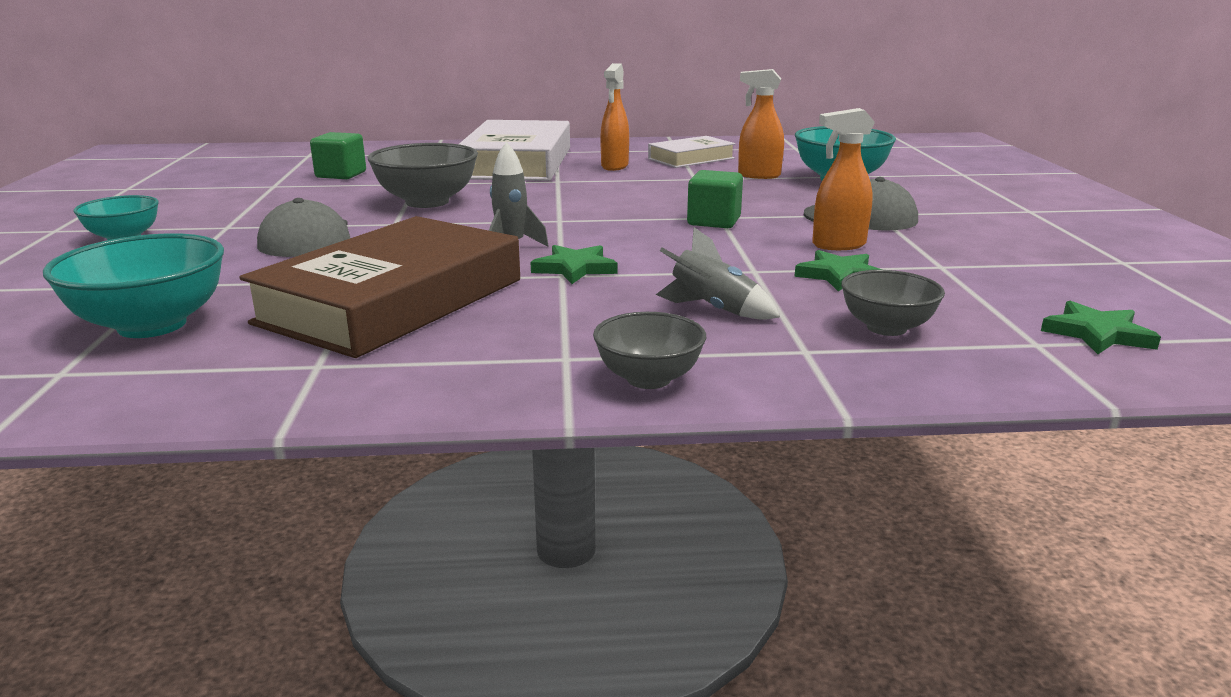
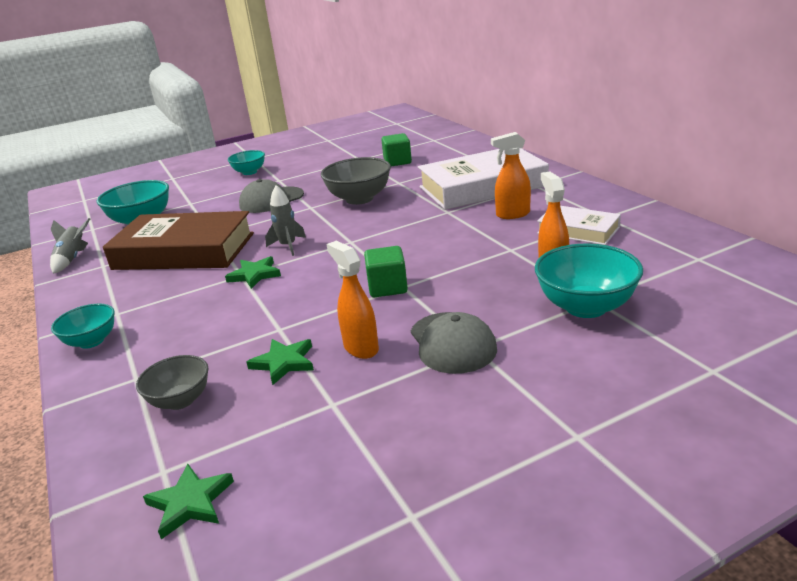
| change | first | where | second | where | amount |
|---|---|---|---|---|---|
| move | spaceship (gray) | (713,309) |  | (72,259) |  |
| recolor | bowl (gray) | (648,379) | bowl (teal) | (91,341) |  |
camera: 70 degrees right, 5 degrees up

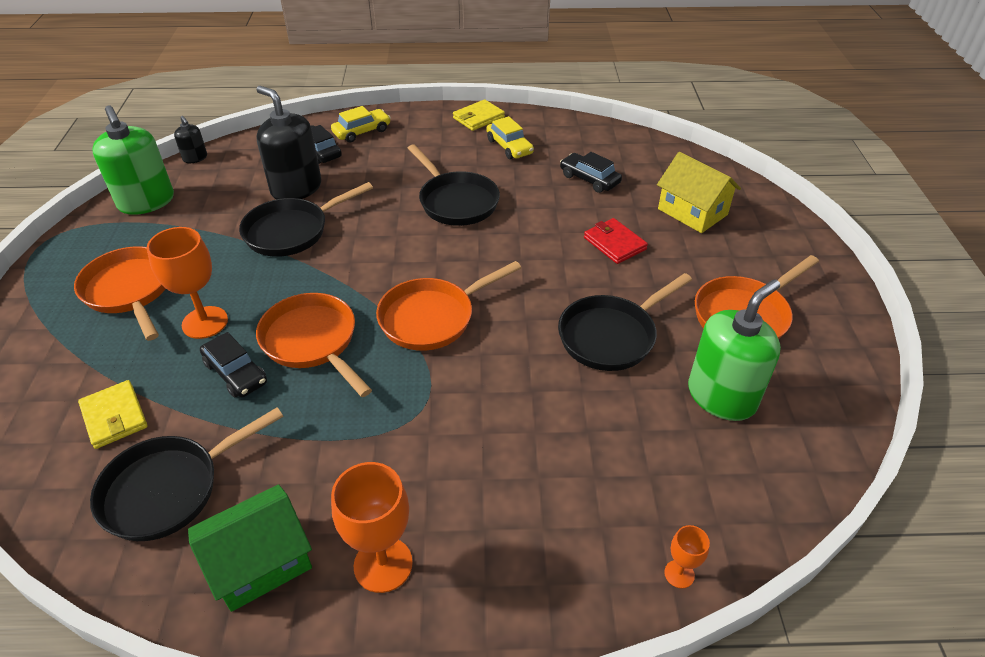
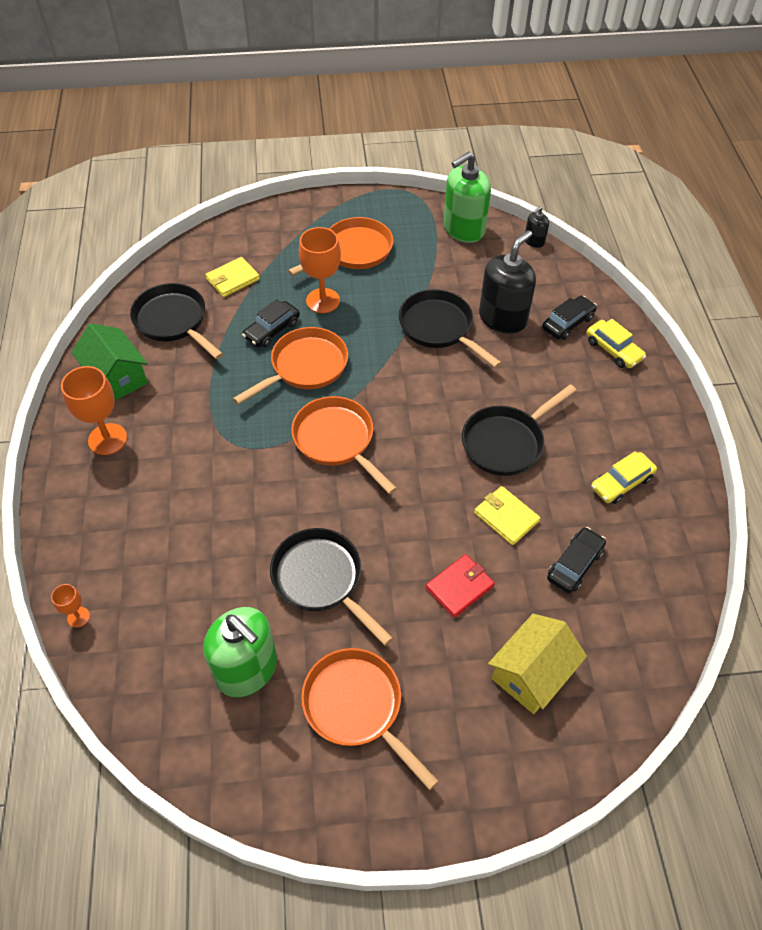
| change | first | where | second | where | amount |
|---|---|---|---|---|---|
| move | billfold (golden) | (478,118) |  | (506,517) |  |
camera: 85 degrees right, 10 degrees up

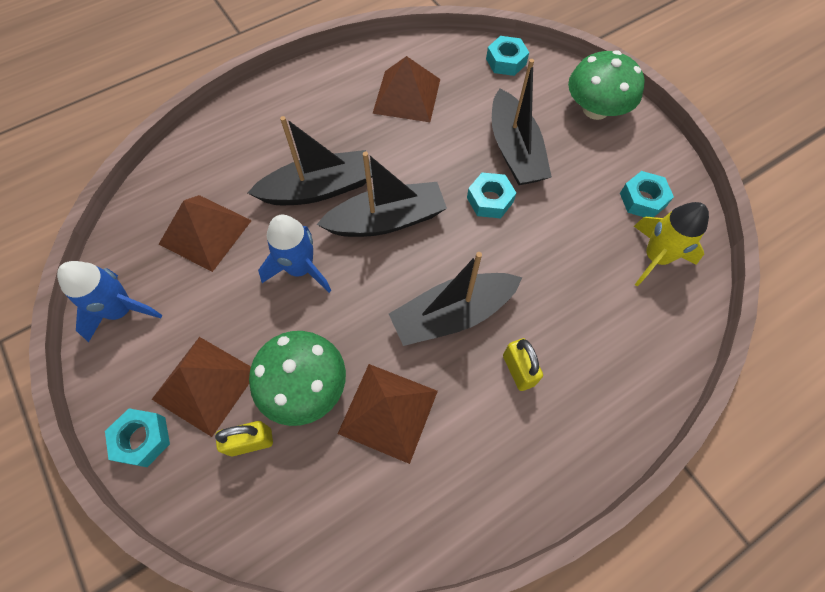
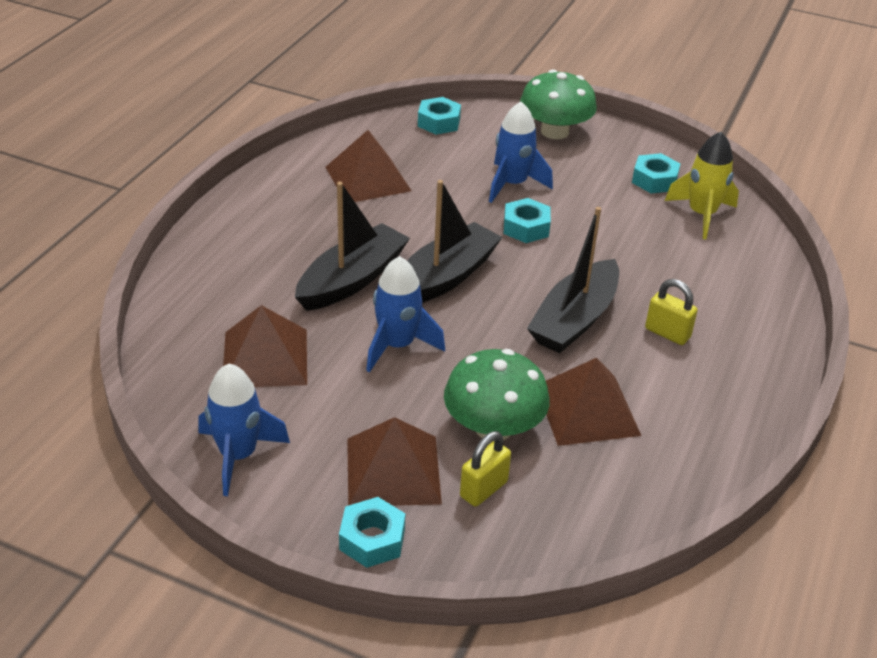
| change | first | where | second | where | amount |
|---|---|---|---|---|---|
| replace | toy boat (jet-black) | (514,150) | spaceship (royal blue) | (512,184) |  |
camera: 35 degrees left, 25 degrees down

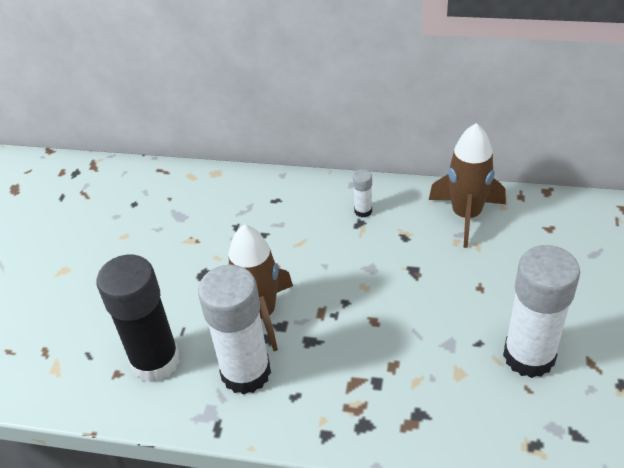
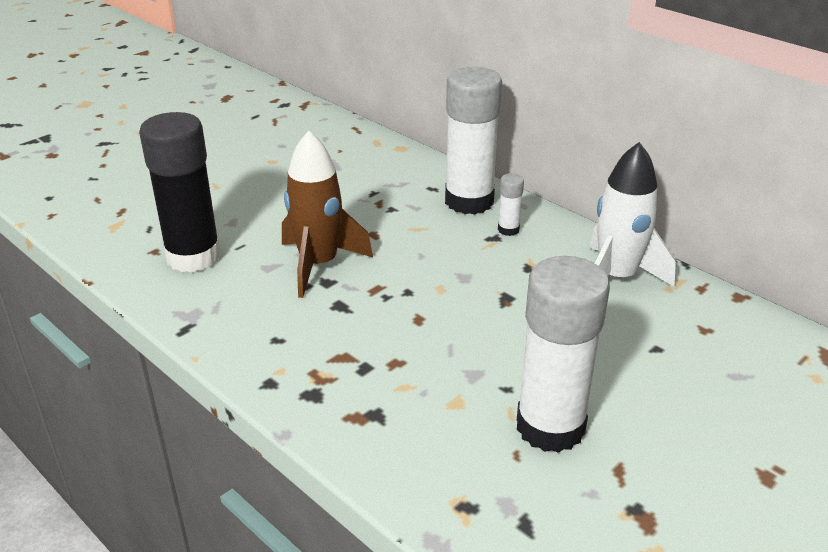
| change | first | where | second | where | amount |
|---|---|---|---|---|---|
| move | glue (white) | (246,372) |  | (469,201) |  |
| recolor | spaceship (russet) | (466,215) | spaceship (white) | (616,278) |  |
camera: 30 degrees right, 10 degrees down

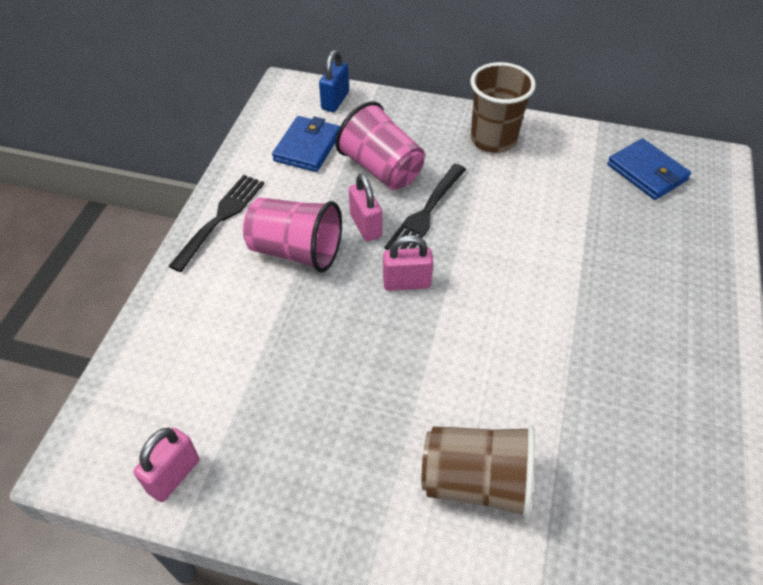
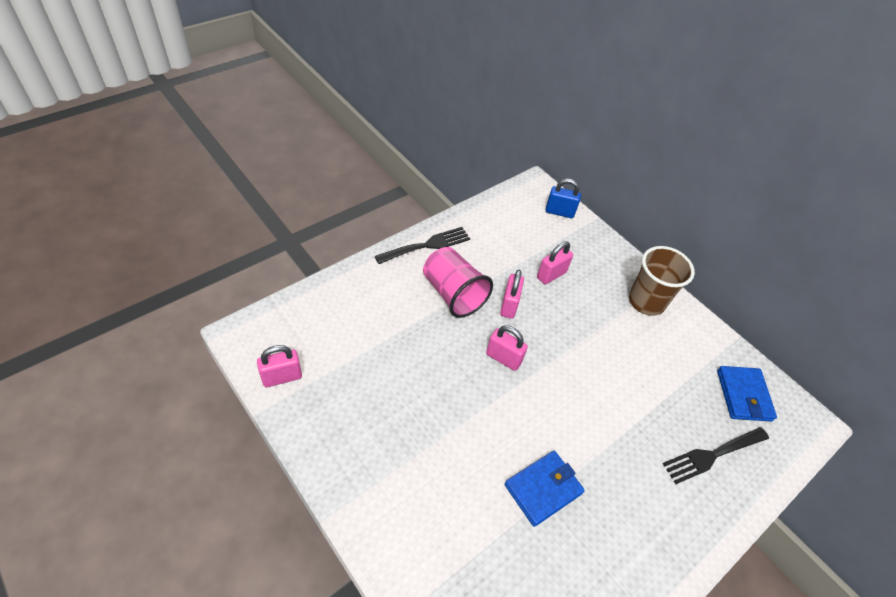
| change | first | where | second | where | amount |
|---|---|---|---|---|---|
| delete | beaker (russet) | (476,482) |  |  |  |
| move | billfold (royal blue) | (307,147) |  | (543,489) |  |
| move | table fork (jet-black) | (425,213) |  | (712,455) |  |
| replace | beaker (pink) | (381,169) | lock (pink) | (551,275) |  |
| rotate | lock (royal blue) | (335,101) |  | (559,212) | 45 degrees clockwise |
camera: 30 degrees right, 0 degrees up

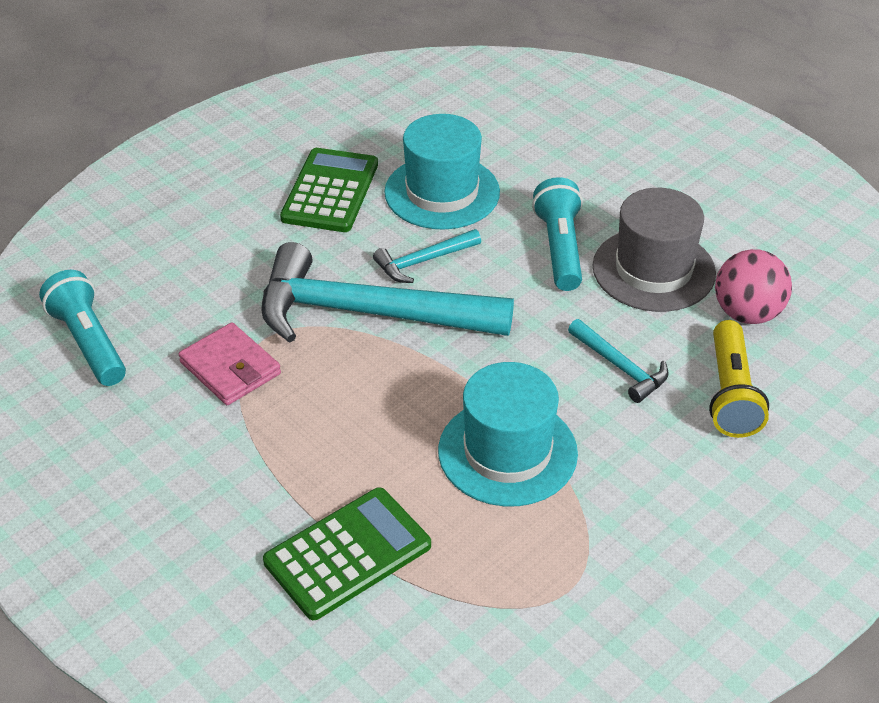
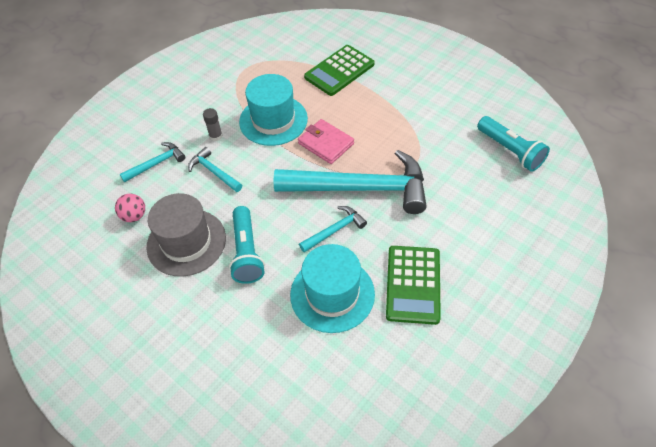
| change | first | where | second | where | amount |
|---|---|---|---|---|---|
| insert |  |  | glue (gray) | (215,136) |  |
| move | billfold (pink) | (230,368) |  | (326,143) |  |
| replace | flashlight (golden) | (730,393) | hammer (teal) | (156,164) |  |
| resize | ball (pink) | (747,313) |  | (134,216) | x0.64 |
camera: 175 degrees right, 10 degrees up

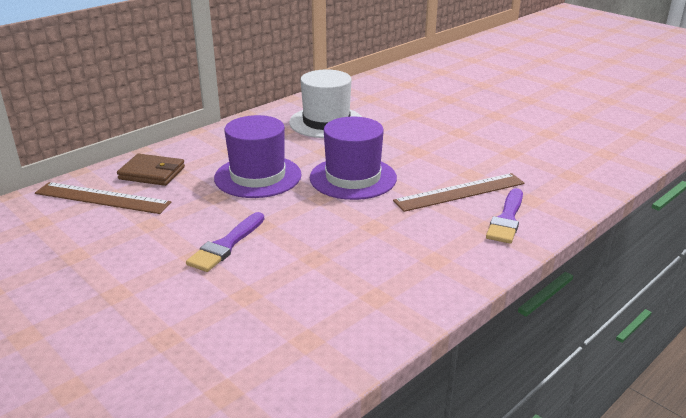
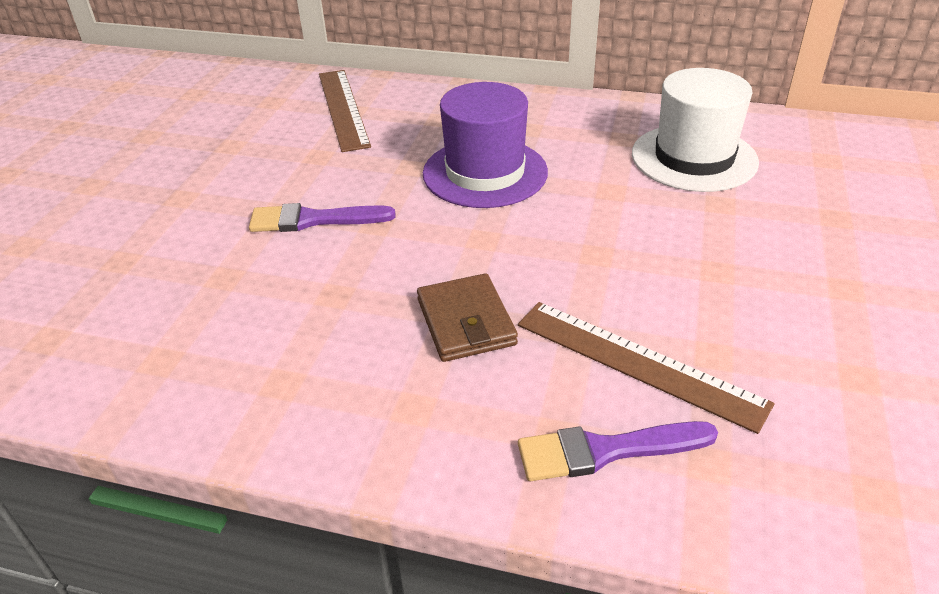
| change | first | where | second | where | amount |
|---|---|---|---|---|---|
| delete | top hat (royal purple) | (353,178) |  |  |  |
| move | billfold (russet) | (152,173) |  | (466,322) |  |
camera: 60 degrees right, 10 degrees up

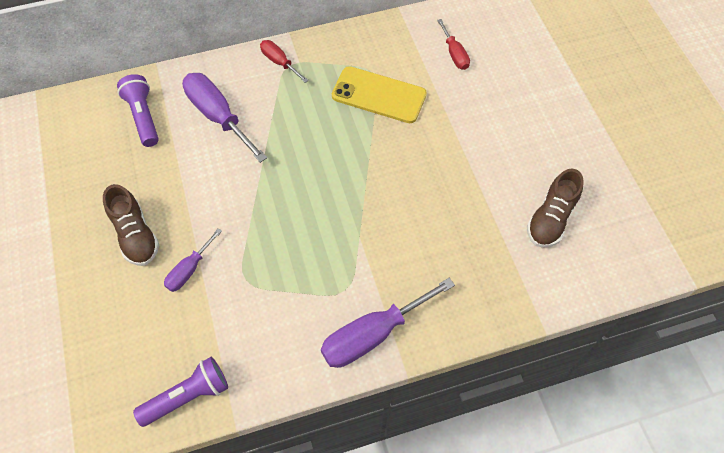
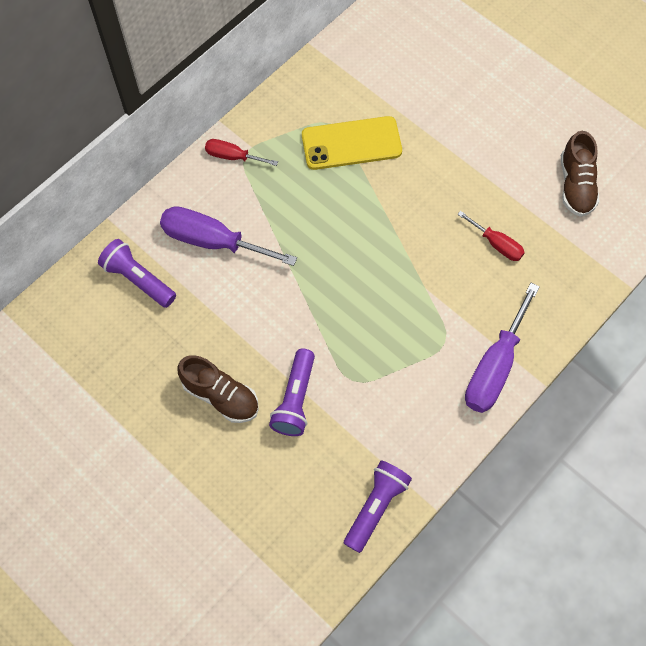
| change | first | where | second | where | amount |
|---|---|---|---|---|---|
| move | screwdriver (scarlet) | (454,54) |  | (496,244) |  |
| replace | screwdriver (royal purple) | (189,270) | flashlight (royal purple) | (295,399) |  |
camera: 30 degrees left, 5 degrees up

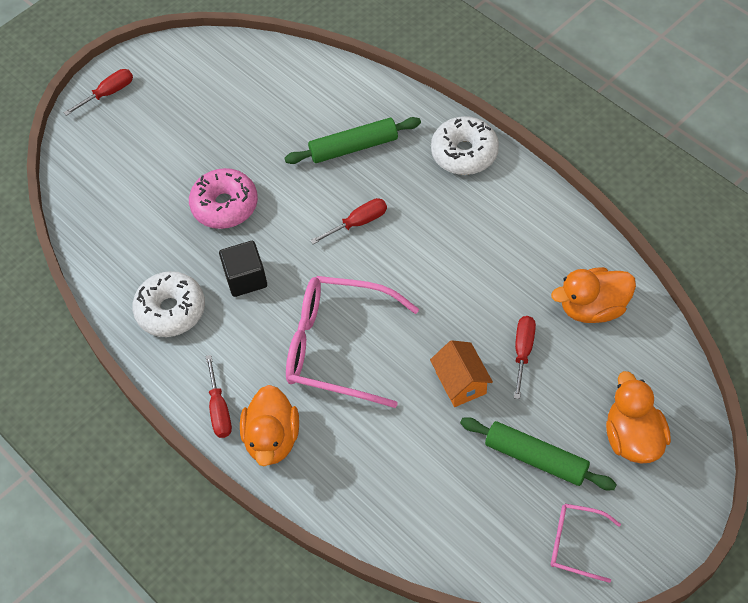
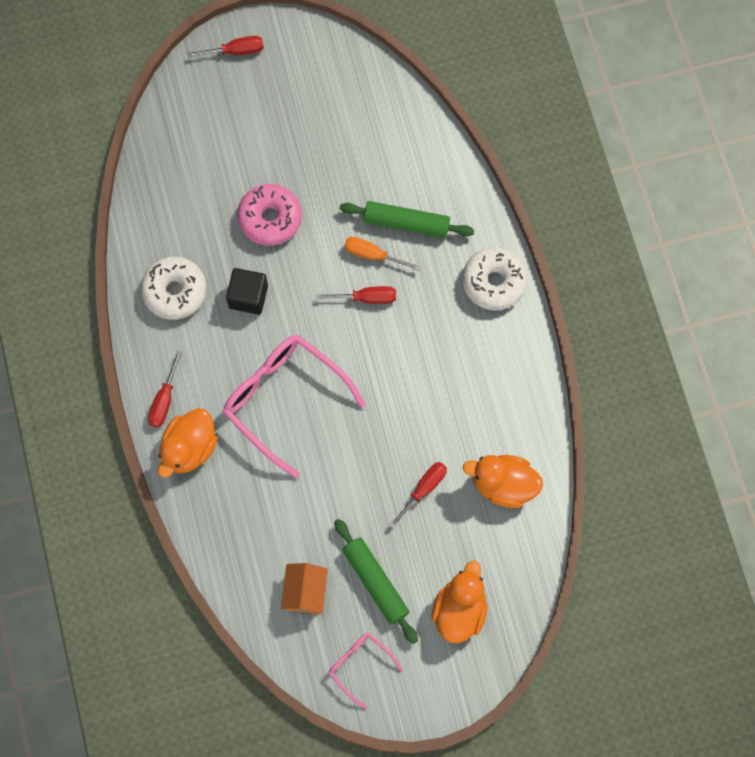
| change | first | where | second | where | amount |
|---|---|---|---|---|---|
| insert |  |  | screwdriver (orange-coloured) | (373,255) |  |
| move | house (orange-coloured) | (460,382) |  | (305,592) |  |
camera: 25 degrees right, 15 degrees up

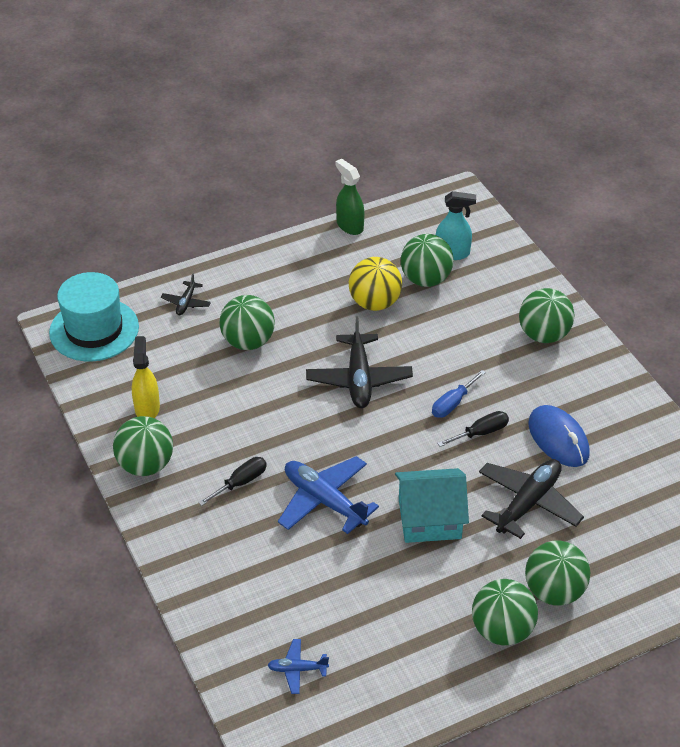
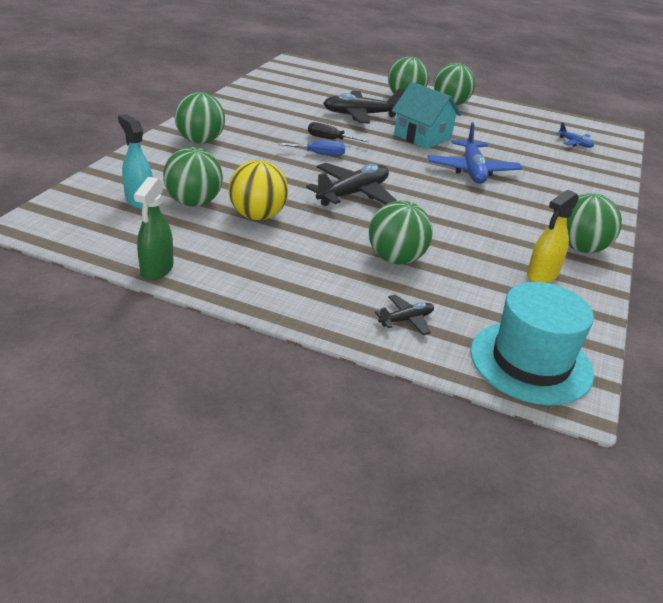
| change | first | where | second | where | amount |
|---|---|---|---|---|---|
| delete | screwdriver (jet-black) | (241,482) |  |  |  |
| delete | computer mouse (royal blue) | (558,439) |  |  |  |
camera: 135 degrees left, 10 degrees down

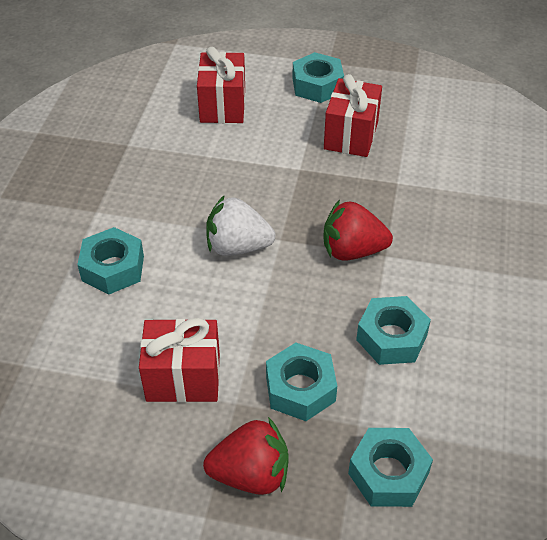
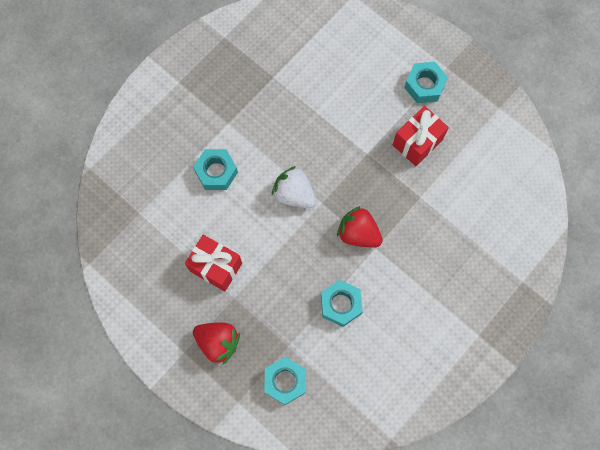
| change | first | where | second | where | amount |
|---|---|---|---|---|---|
| delete | wrapped gift (scarlet) | (222,106) |  |  |  |
| delete | hex nut (teal) | (300,388) |  |  |  |
camera: 30 degrees right, 25 degrees up

